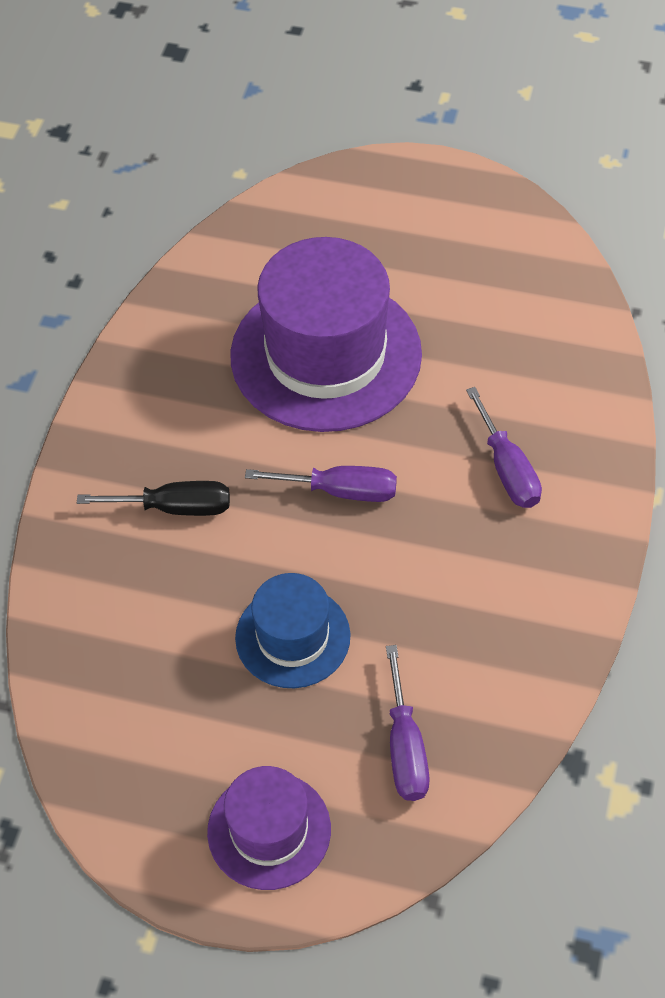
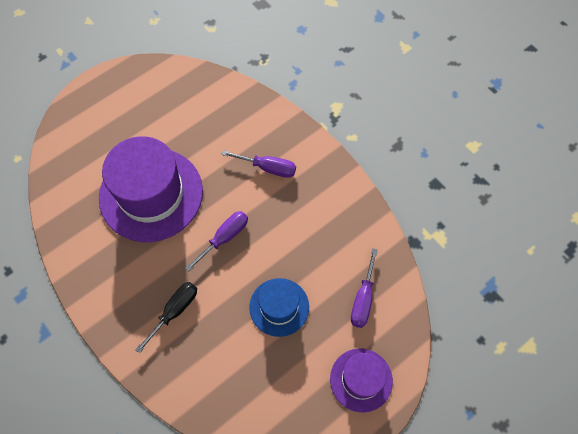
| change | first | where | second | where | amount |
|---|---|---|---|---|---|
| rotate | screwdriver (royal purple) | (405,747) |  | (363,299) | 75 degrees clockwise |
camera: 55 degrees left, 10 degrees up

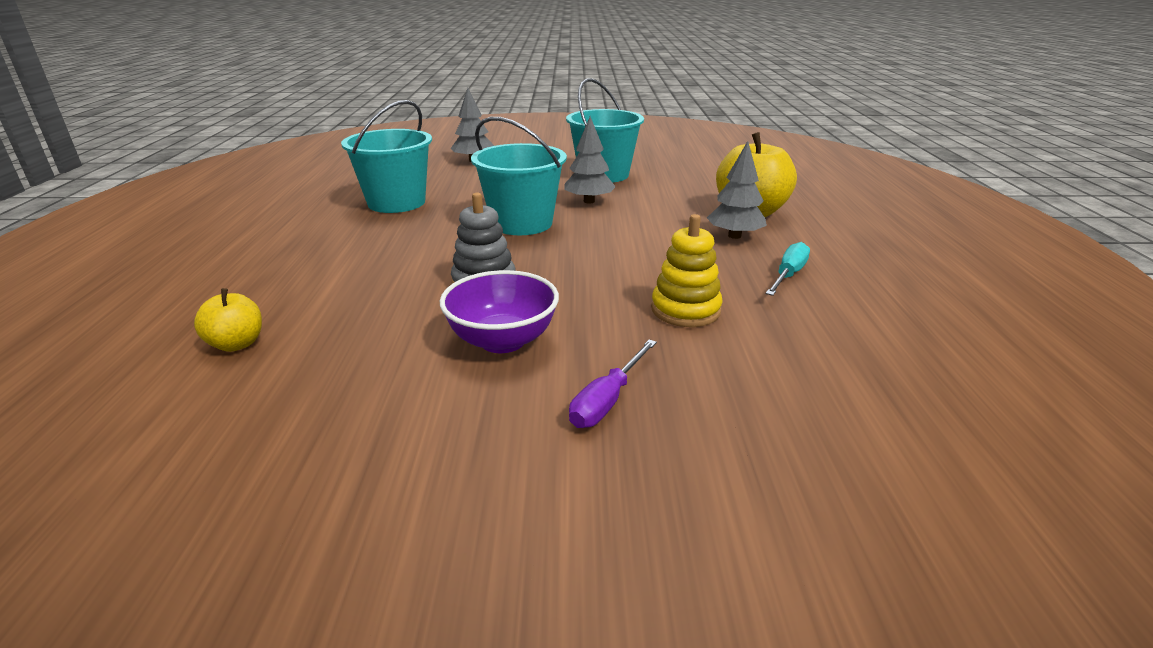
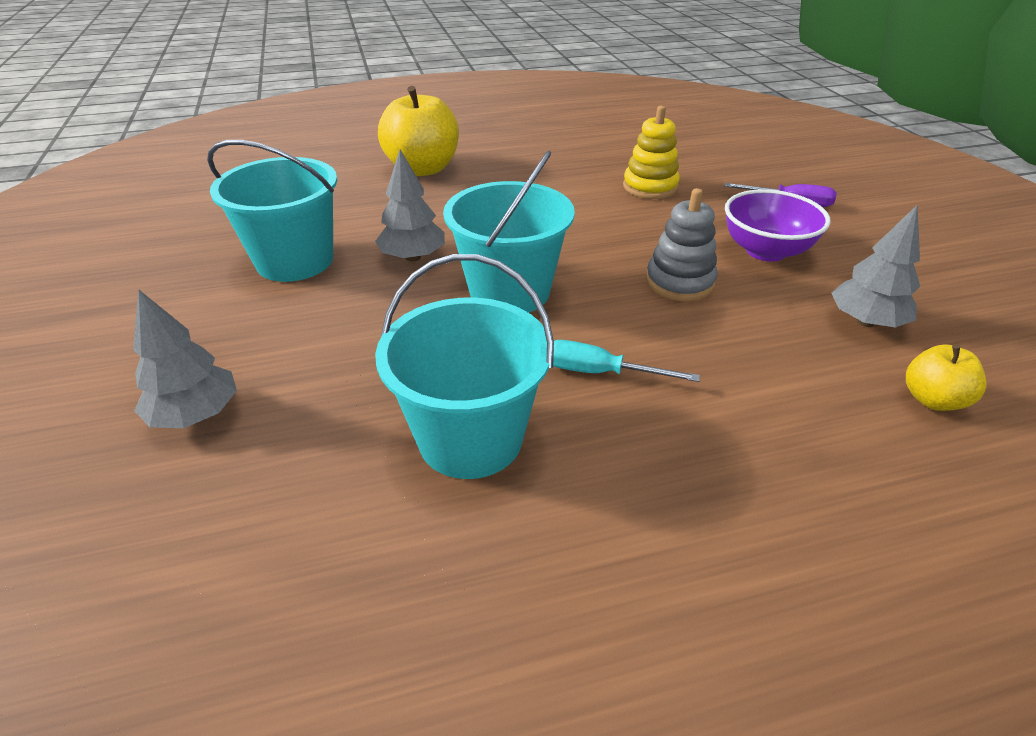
| change | first | where | second | where | amount |
|---|---|---|---|---|---|
| move | toy tree (gray) | (734,236) |  | (866,321) |  |
| move | screwdriver (teal) | (788,275) |  | (600,372) |  |
camera: 105 degrees left, 10 degrees up

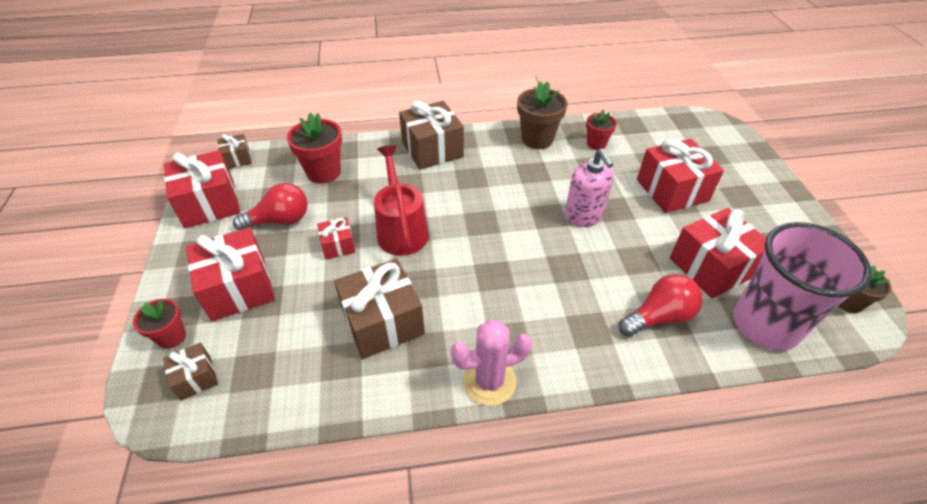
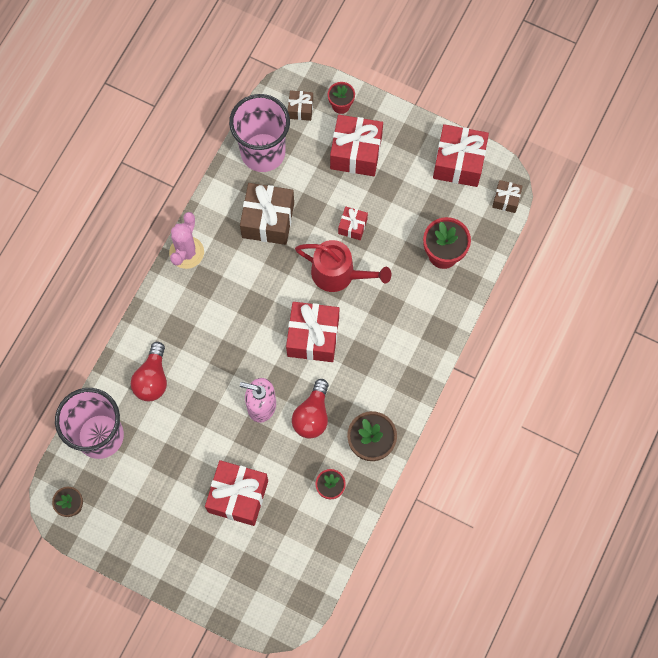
| change | first | where | second | where | amount |
|---|---|---|---|---|---|
| delete | wrapped gift (russet) | (432,149) |  |  |  |
| insert |  |  | beaker (pink) | (263,152) |  |
| move | bulb (scarlet) | (280,221) |  | (312,415) |  |
| move | wrapped gift (scarlet) | (711,267) |  | (313,337) |  |
camera: 125 degrees right, 25 degrees up

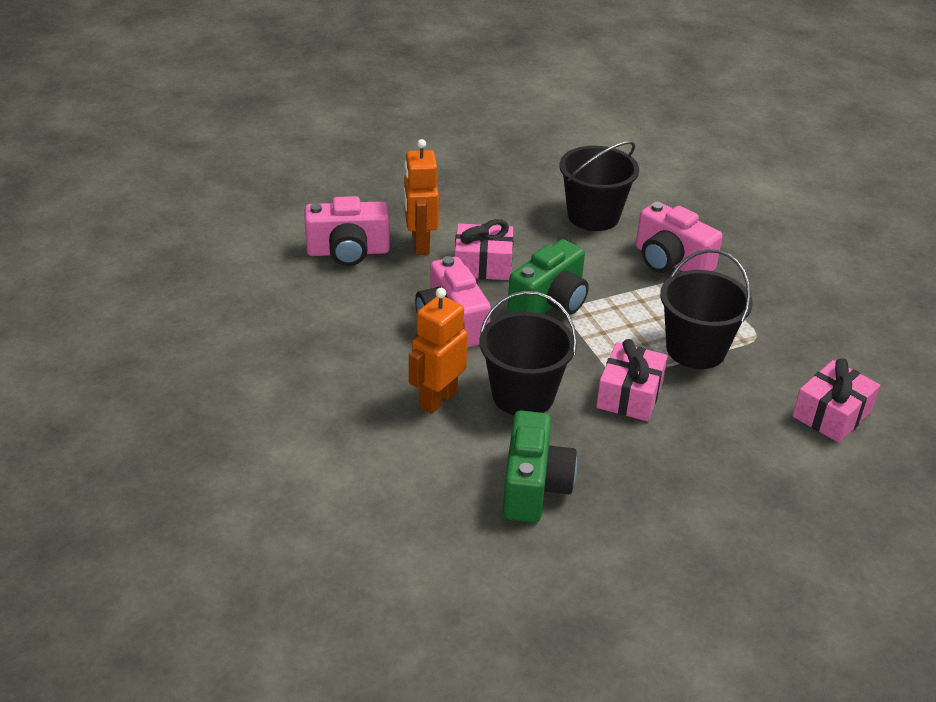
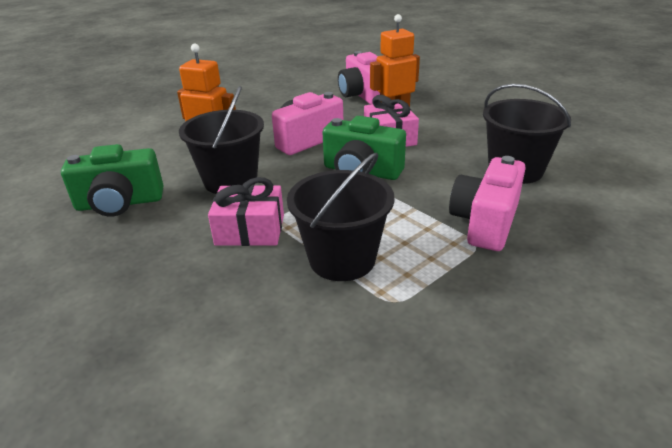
| change | first | where | second | where | amount |
|---|---|---|---|---|---|
| delete | wrapped gift (pink) | (831,414) |  |  |  |
camera: 75 degrees right, 5 degrees down

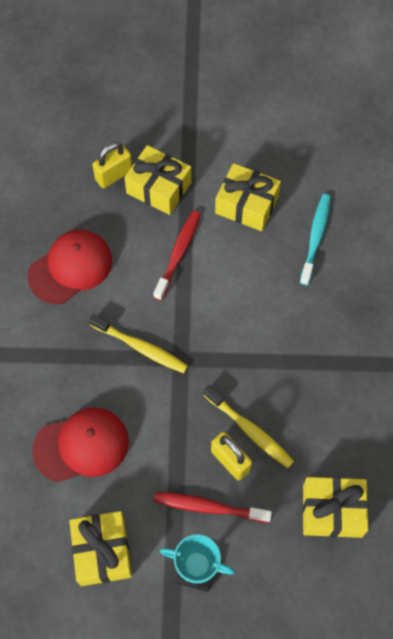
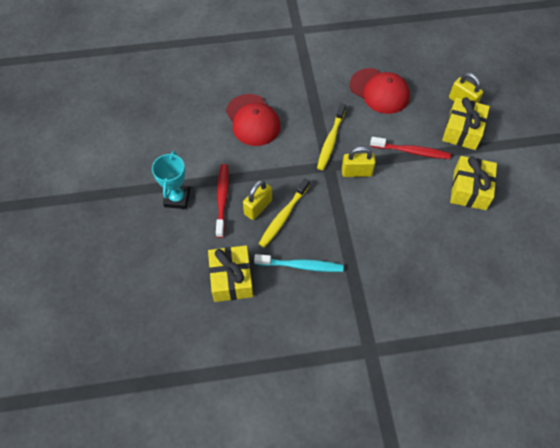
| change | first | where | second | where | amount |
|---|---|---|---|---|---|
| delete | wrapped gift (golden) | (102,551) |  |  |  |
| insert |  |  | lock (golden) | (356,172) |  |
| move | toothbrush (teal) | (315,238) |  | (301,265) |  |
camera: 80 degrees right, 5 degrees down

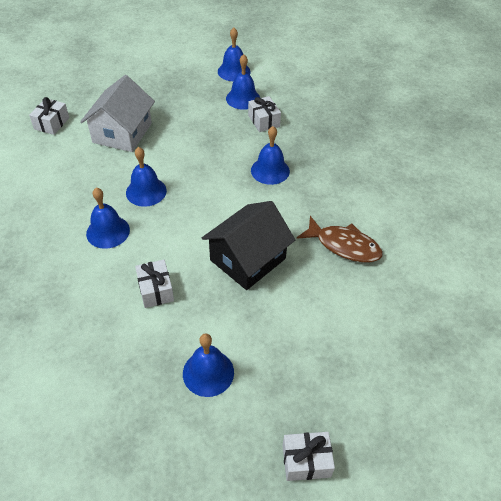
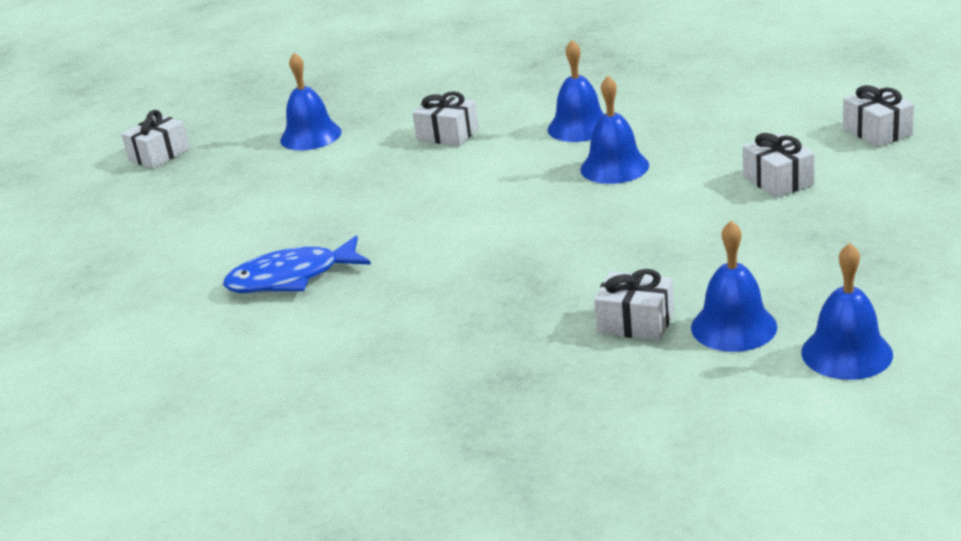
| change | first | where | second | where | amount |
|---|---|---|---|---|---|
| delete | house (jet-black) | (248,259) |  |  |  |
| delete | school bell (royal blue) | (270,170) |  |  |  |
| replace | house (white) | (122,133) | wrapped gift (white) | (778,180) |  |
| recolor | fish figure (russet) | (344,245) | fish figure (royal blue) | (291,278) |  |
camera: 140 degrees right, 20 degrees down

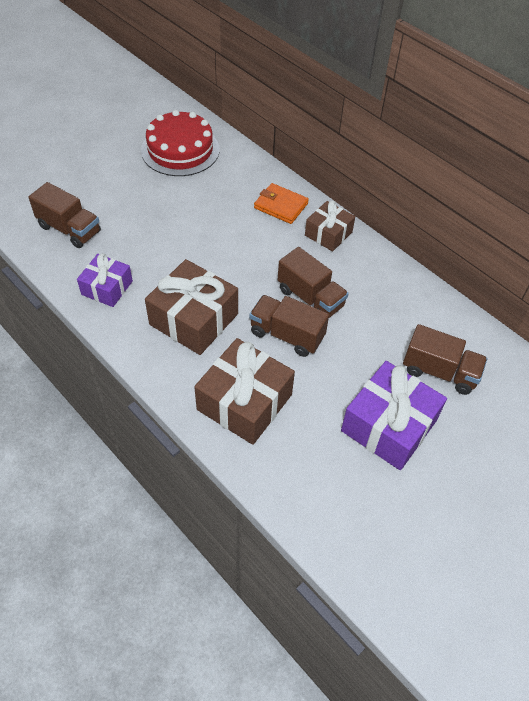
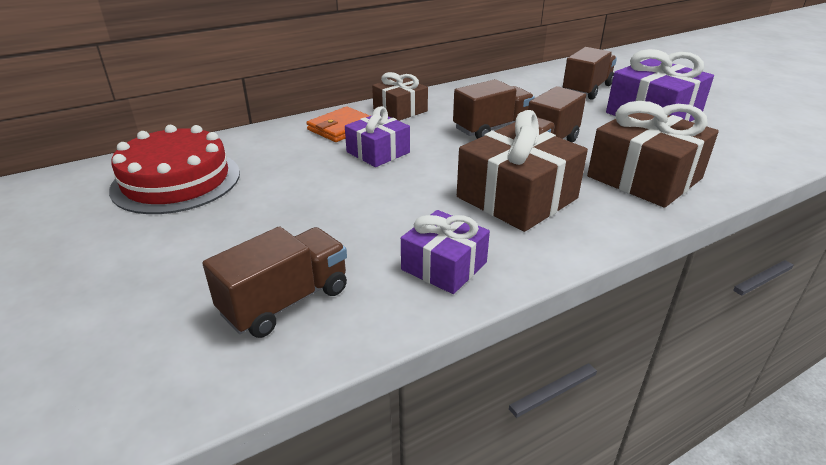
| change | first | where | second | where | amount |
|---|---|---|---|---|---|
| insert |  |  | wrapped gift (royal purple) | (378,152) |  |
camera: 75 degrees left, 20 degrees down

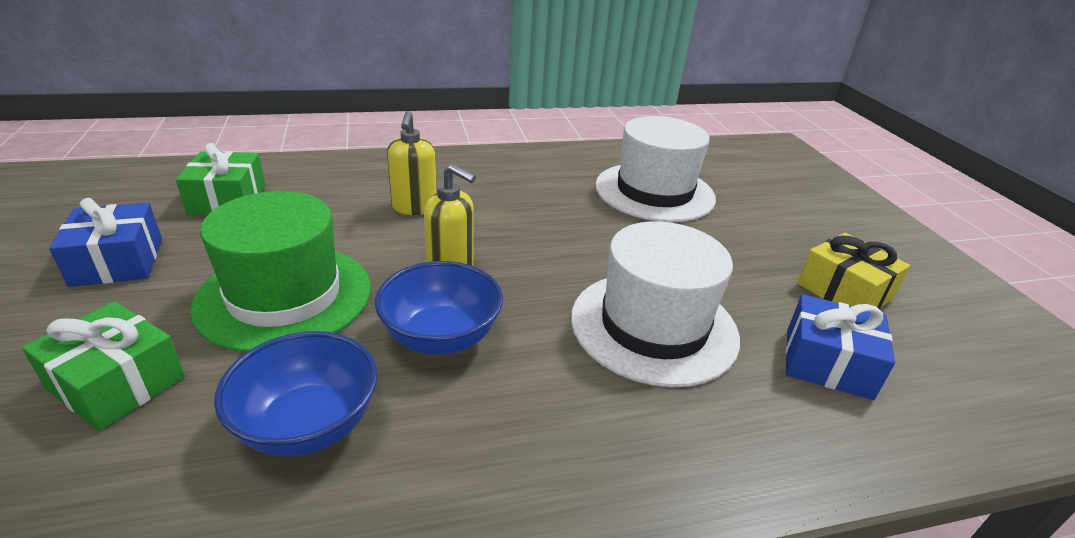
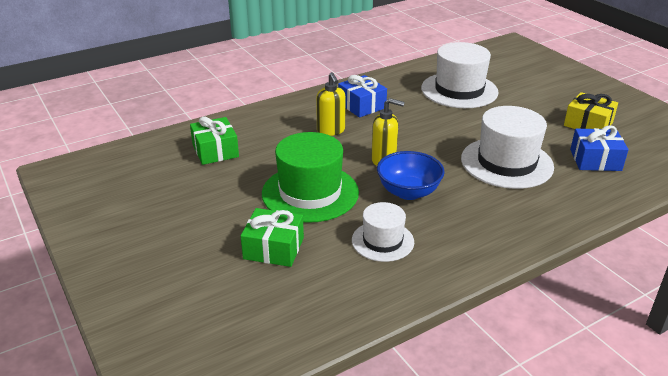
| change | first | where | second | where | amount |
|---|---|---|---|---|---|
| move | wrapped gift (royal blue) | (117,262) |  | (361,105) |  |
| replace | bowl (royal blue) | (308,424) | top hat (white) | (382,241) |  |
camera: 15 degrees left, 0 degrees up

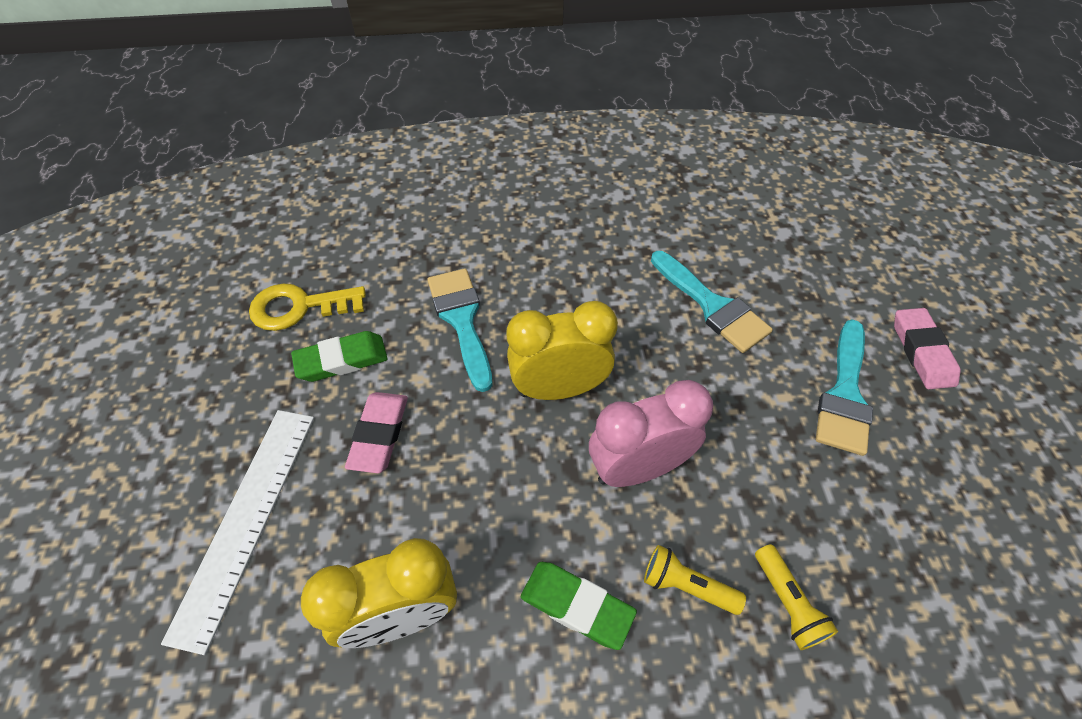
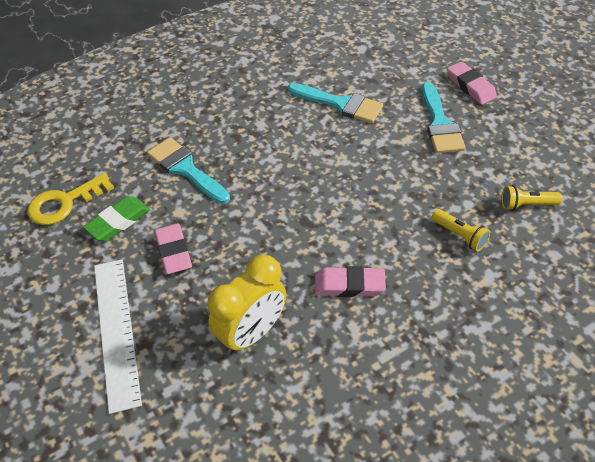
| change | first | where | second | where | amount |
|---|---|---|---|---|---|
| delete | bedside clock (golden) | (559,388) |  |  |  |
| delete | bedside clock (pink) | (638,468) |  |  |  |
| move | flashlight (golden) | (686,585) |  | (526,205) |  |
| recolor | pencil eraser (green) | (577,605) | pencil eraser (pink) | (349,285) |  |
camera: 25 degrees left, 5 degrees down

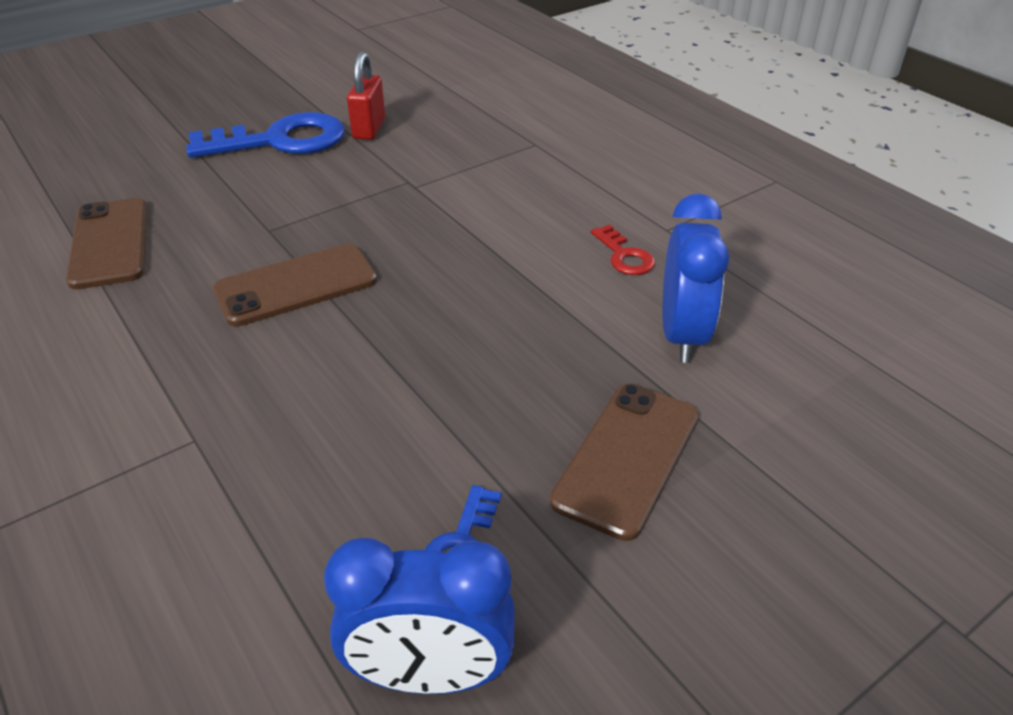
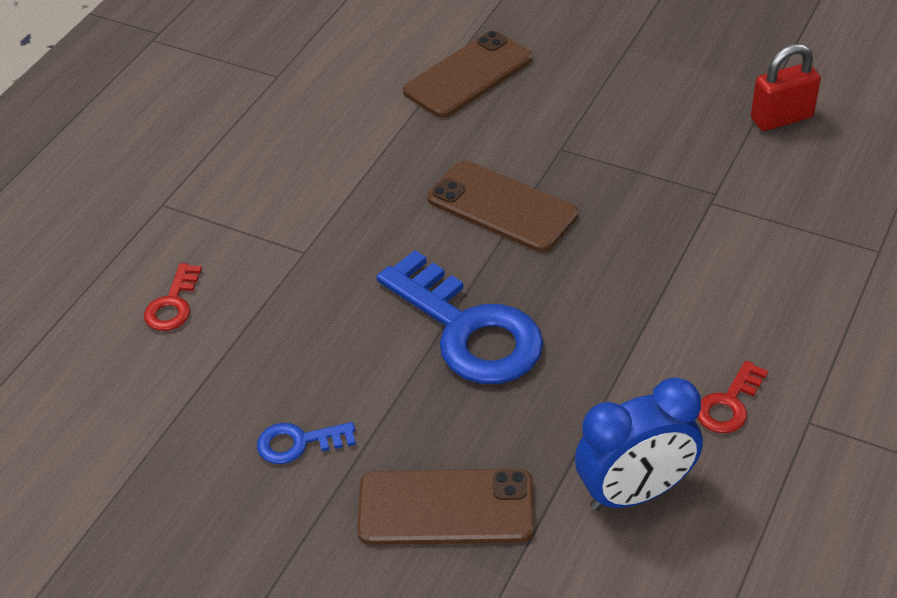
| change | first | where | second | where | amount |
|---|---|---|---|---|---|
| delete | bedside clock (royal blue) | (429,674) |  |  |  |
| insert |  |  | key (scarlet) | (173,304) |  |
| move | key (royal blue) | (280,141) |  | (468,330) |  |
camera: 65 degrees right, 5 degrees up

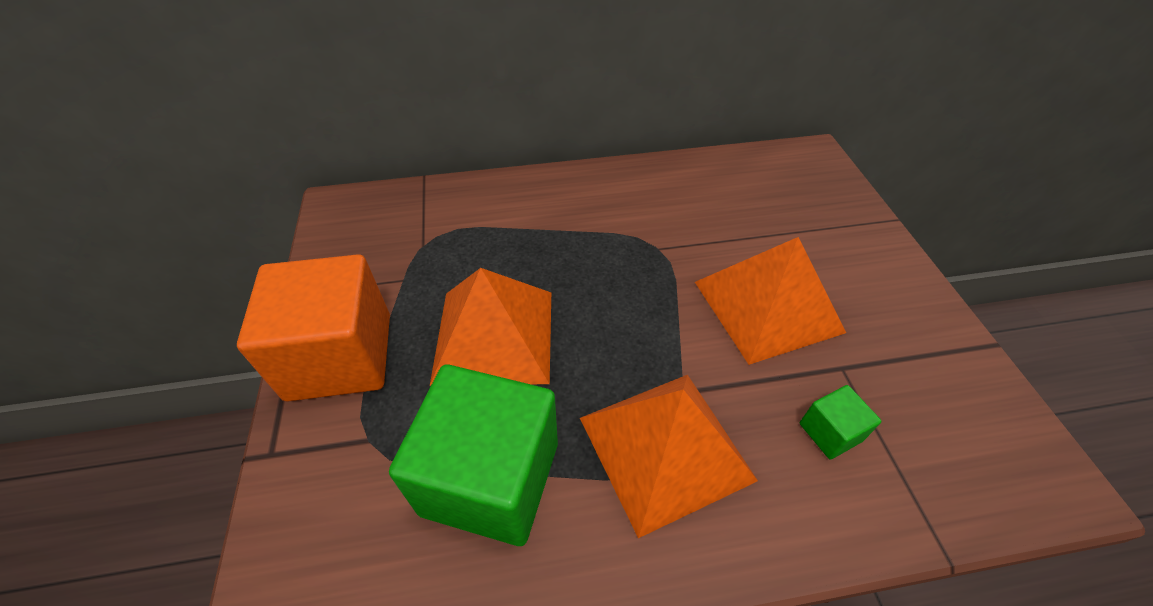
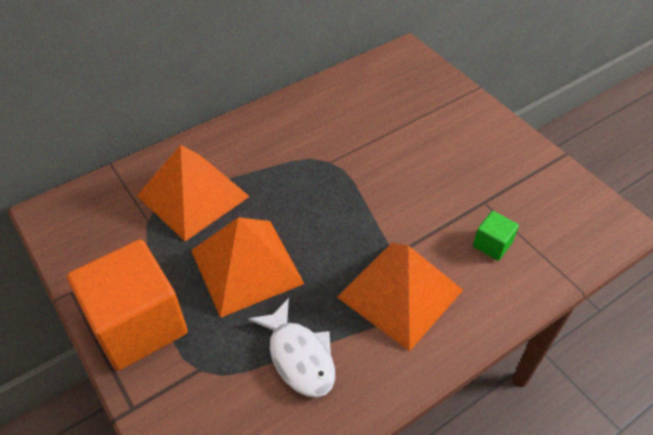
| change | first | where | second | where | amount |
|---|---|---|---|---|---|
| move | pyramid (orange-coloured) | (767,306) |  | (193,196) |  |
| replace | solid cube (green) | (490,477) | fish figure (white) | (299,356) |  |
camera: 25 degrees left, 0 degrees up

